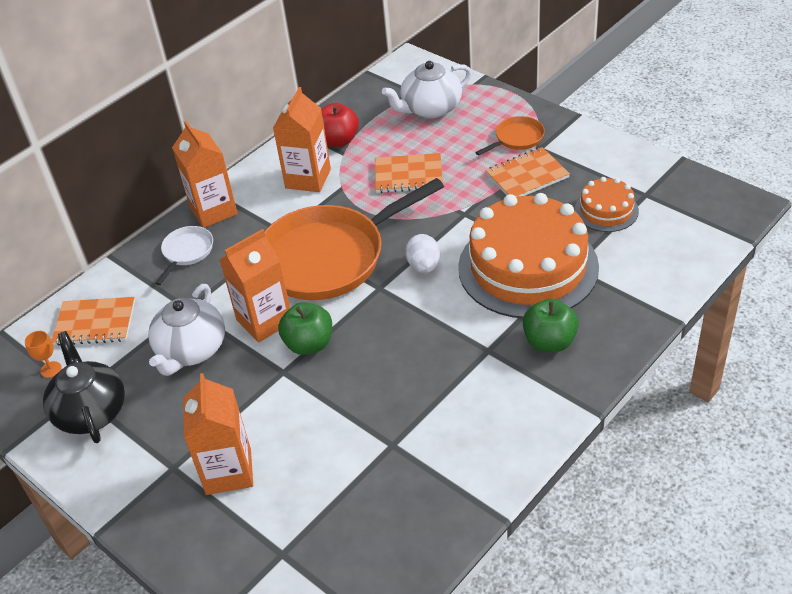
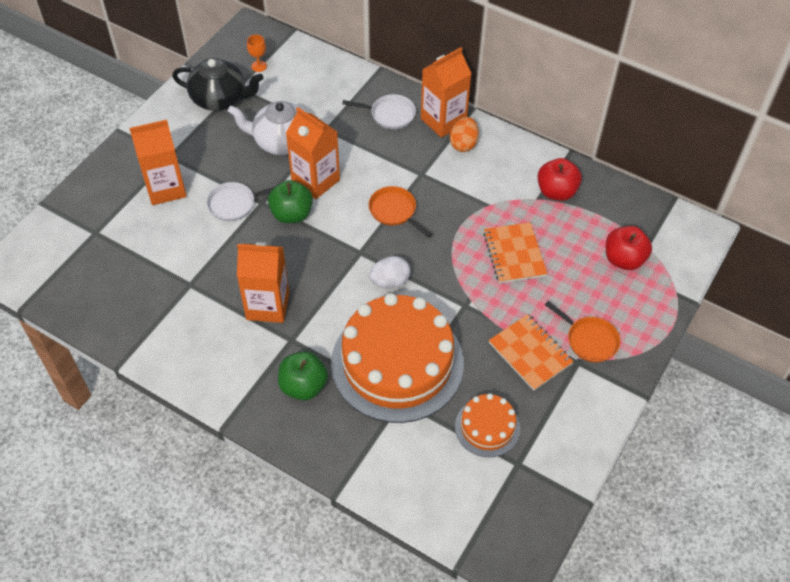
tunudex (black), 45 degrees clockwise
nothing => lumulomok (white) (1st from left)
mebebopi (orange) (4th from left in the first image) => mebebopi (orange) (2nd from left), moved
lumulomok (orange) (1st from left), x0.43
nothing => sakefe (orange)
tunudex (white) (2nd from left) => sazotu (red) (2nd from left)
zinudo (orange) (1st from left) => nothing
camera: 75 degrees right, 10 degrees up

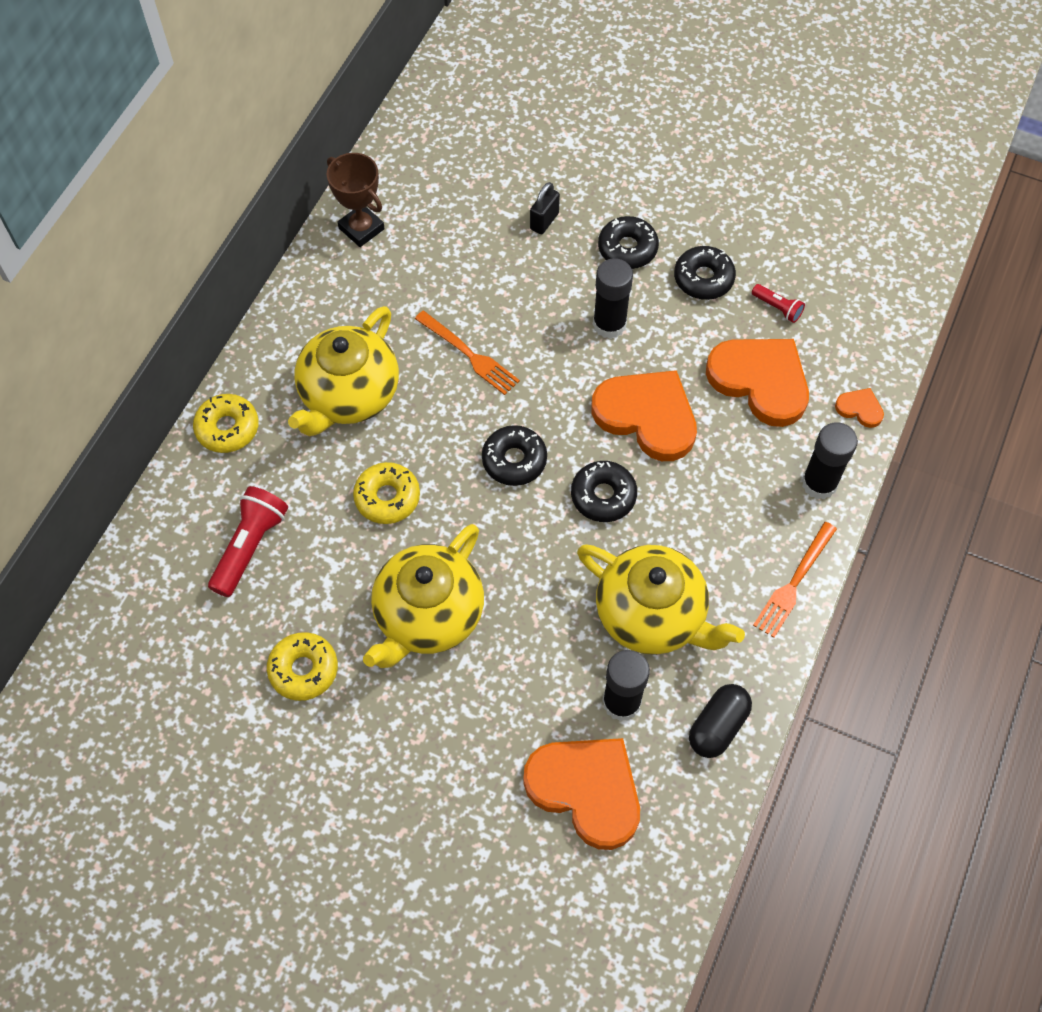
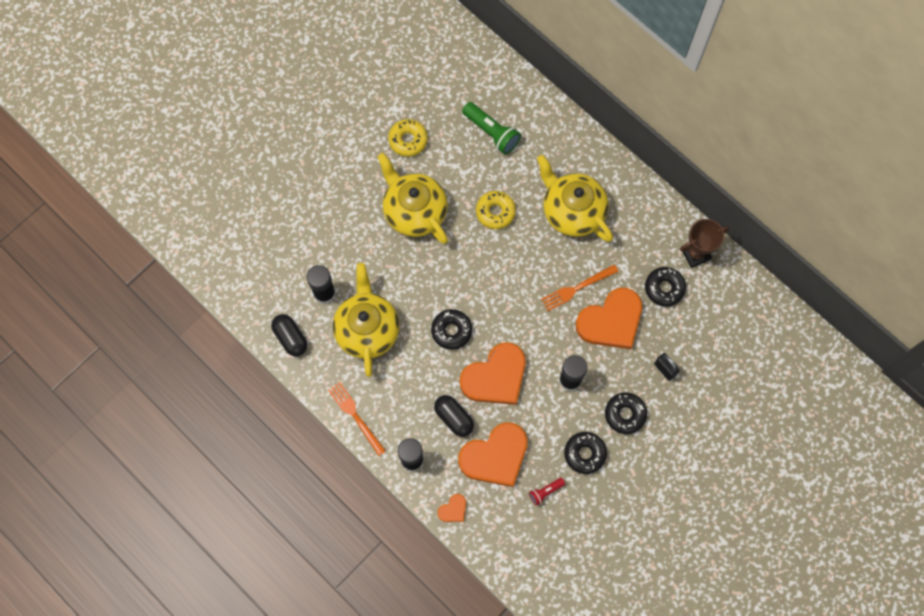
tunudex (yellow) (3rd from left in the first image) => tunudex (yellow) (1st from left), 120 degrees clockwise
nothing => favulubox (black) (2nd from left)
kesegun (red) (1st from left) => kesegun (green)
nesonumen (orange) (1st from left in the first image) => nesonumen (orange) (4th from left), moved
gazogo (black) (1st from left in the first image) => gazogo (black) (4th from left), moved
gazogo (yellow) (1st from left) => nothing
camera: 110 degrees right, 10 degrees up

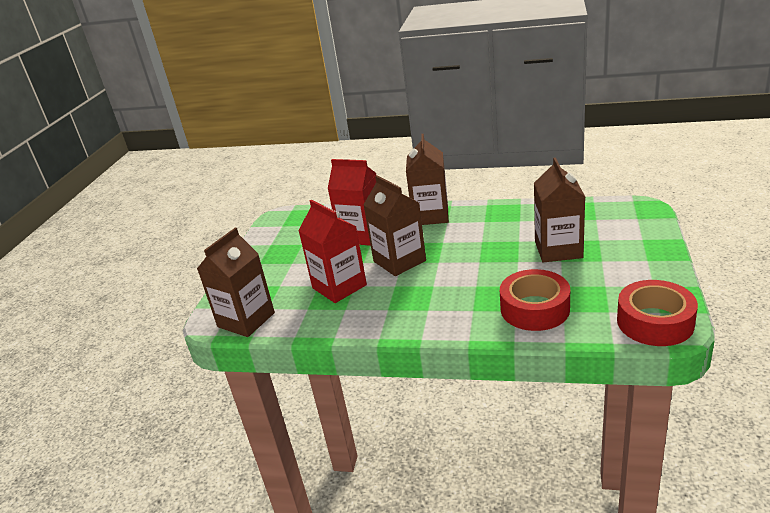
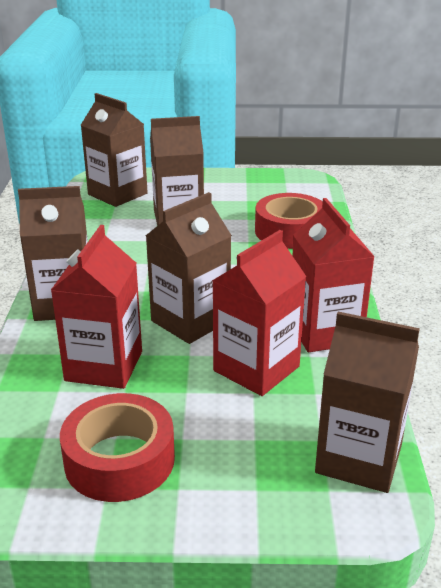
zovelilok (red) (2nd from left in the first image) => zovelilok (red) (1st from left), moved
nothing => mebebopi (brown) (2nd from left)
nothing => mebebopi (red) (3rd from left)
camera: 105 degrees left, 0 degrees up

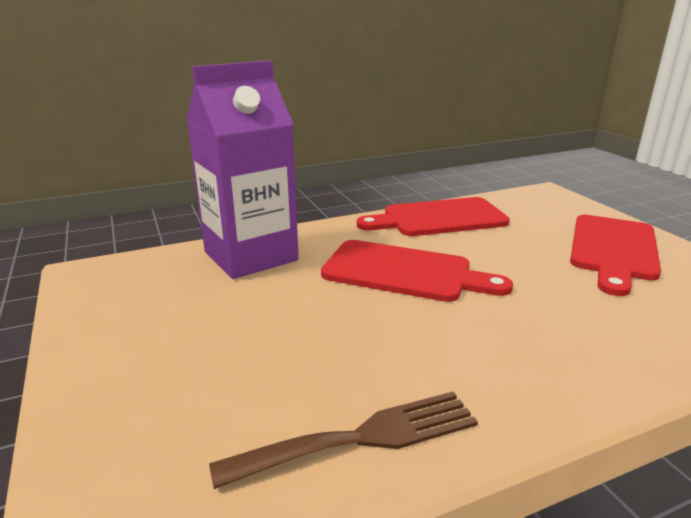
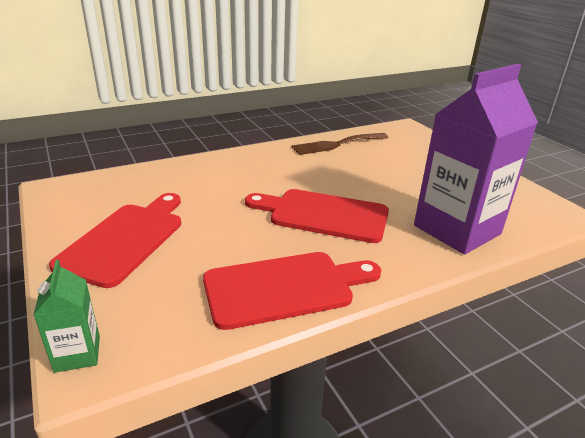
nothing => mebebopi (green)
camera: 175 degrees right, 5 degrees up

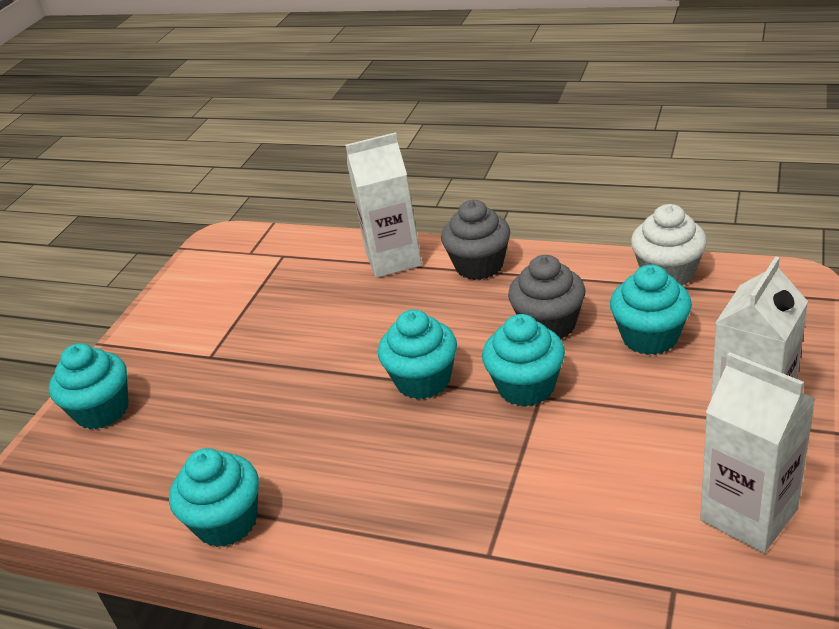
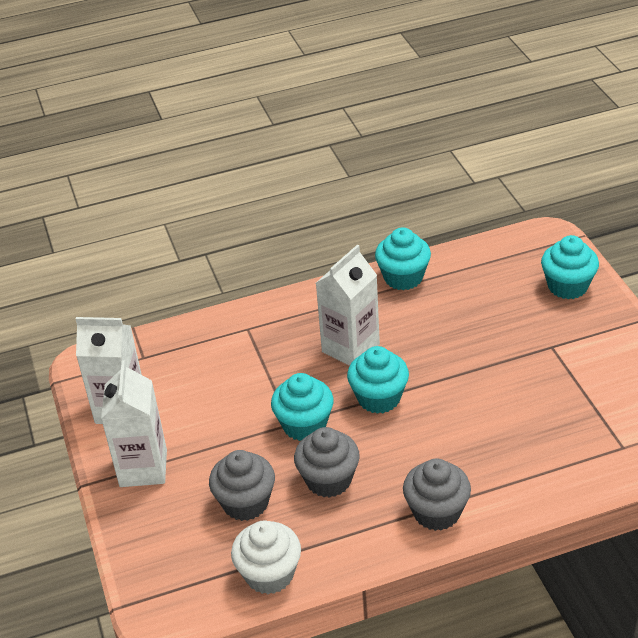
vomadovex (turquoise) (5th from left) => vomadovex (grey) (1st from left)
mebebopi (white) (1st from left in the first image) => mebebopi (white) (3rd from left), moved
camera: 140 degrees right, 5 degrees up

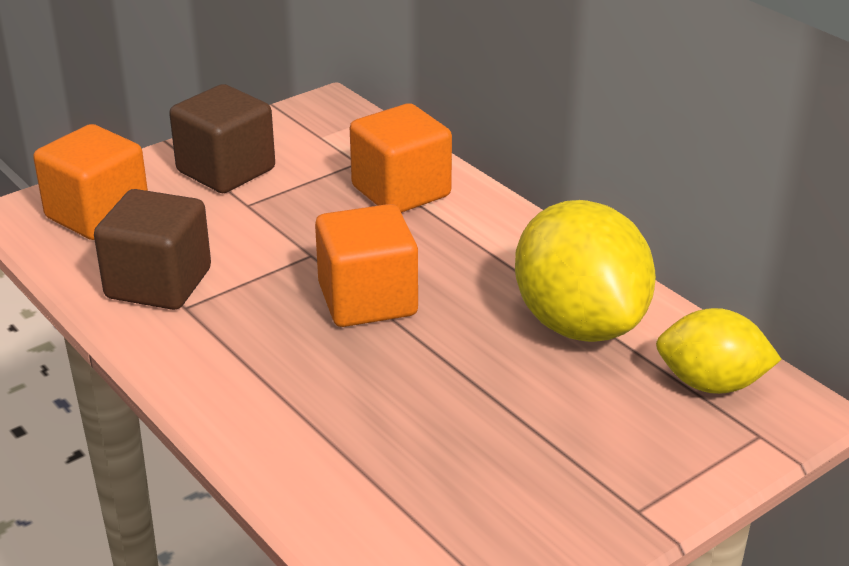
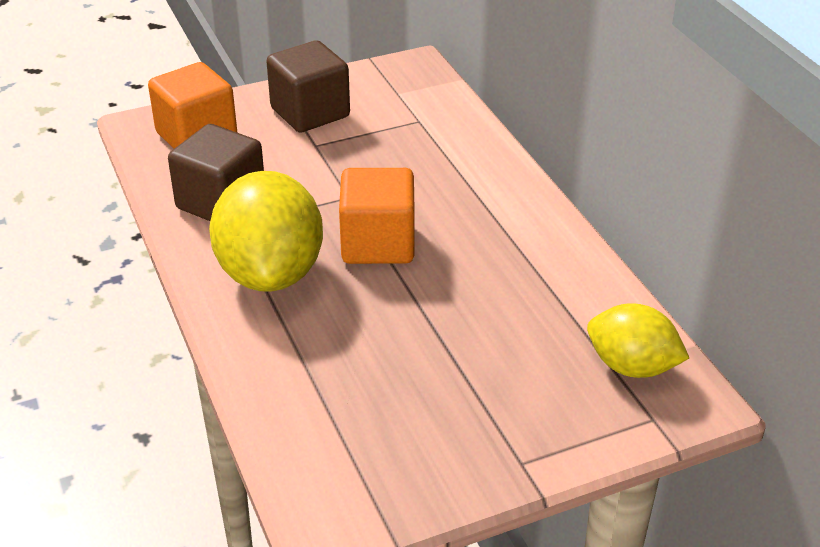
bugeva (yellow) (1st from left), moved
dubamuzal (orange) (3rd from left) => nothing
camera: 15 degrees right, 5 degrees up

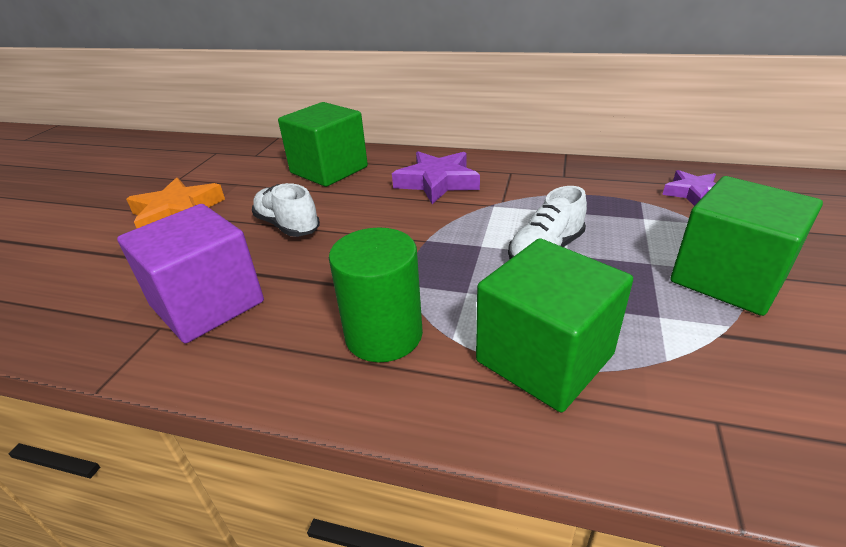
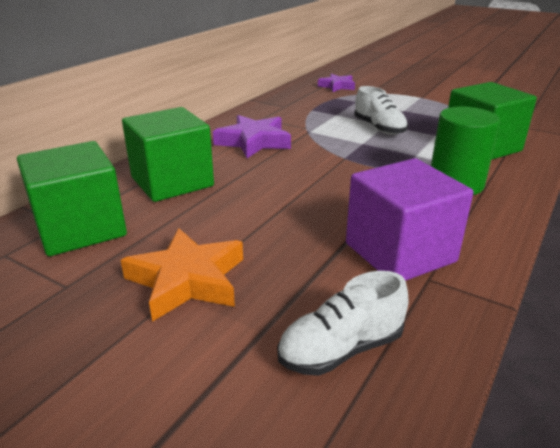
dubamuzal (green) (3rd from left in the first image) => dubamuzal (green) (1st from left), moved
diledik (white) (1st from left), moved
camera: 75 degrees left, 5 degrees down

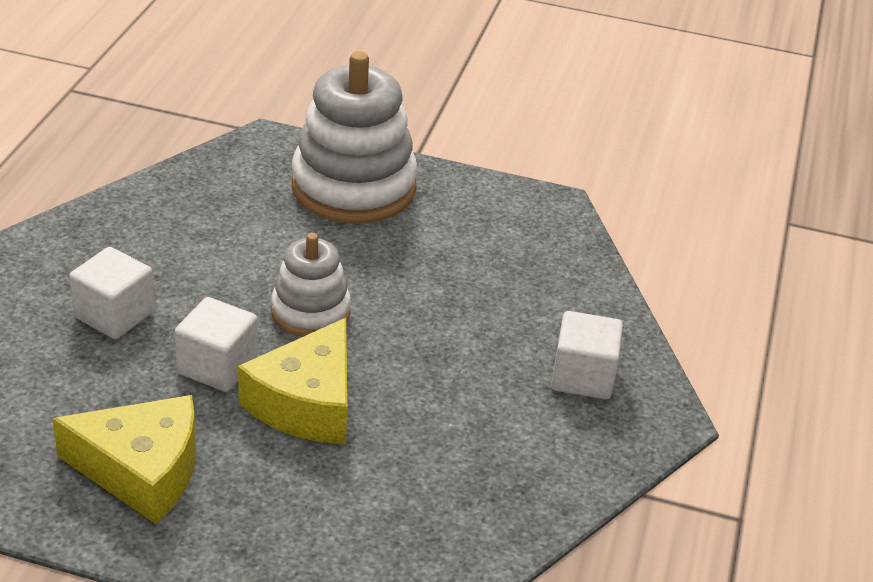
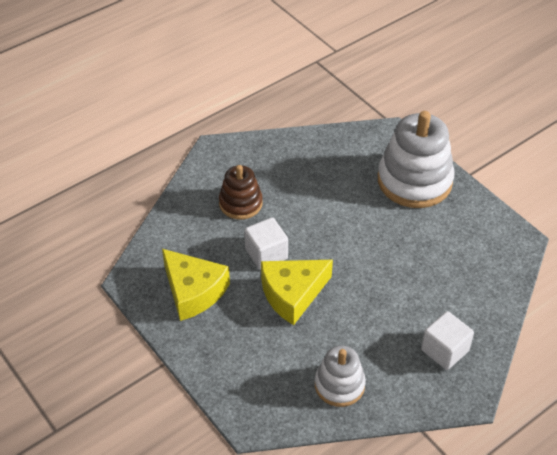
dubamuzal (white) (1st from left) => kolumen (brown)
kolumen (white) (1st from left), moved
camera: 40 degrees right, 10 degrees up

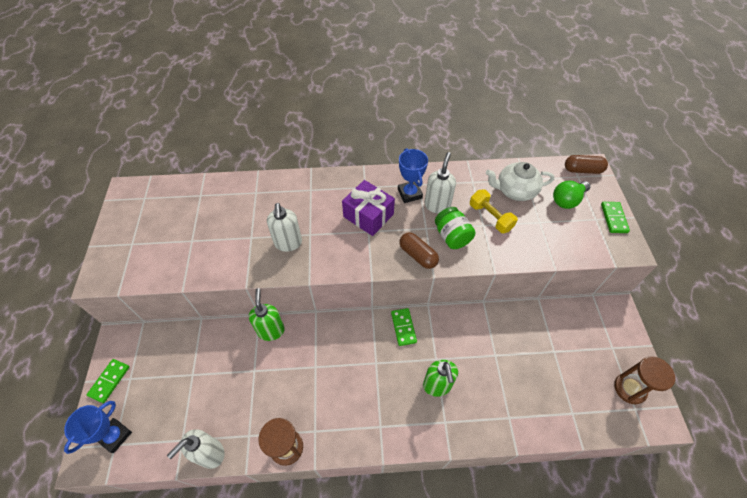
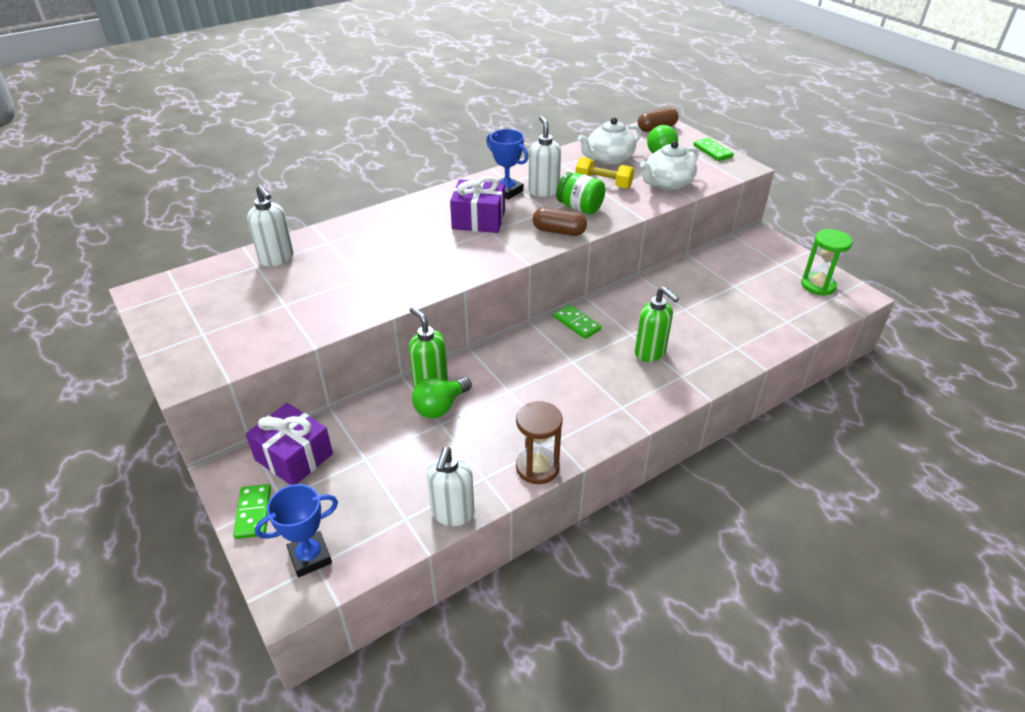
nothing => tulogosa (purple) (1st from left)
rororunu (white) (2nd from left in the first image) => rororunu (white) (1st from left), moved
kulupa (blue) (1st from left), 60 degrees clockwise
nothing => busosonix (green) (1st from left)
nothing => tunudex (white) (2nd from left)
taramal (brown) (2nd from left) => taramal (green)
camera: 30 degrees left, 15 degrees down

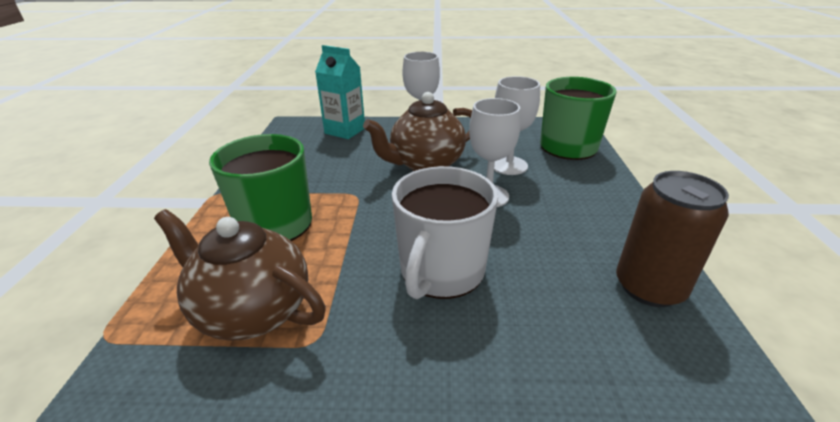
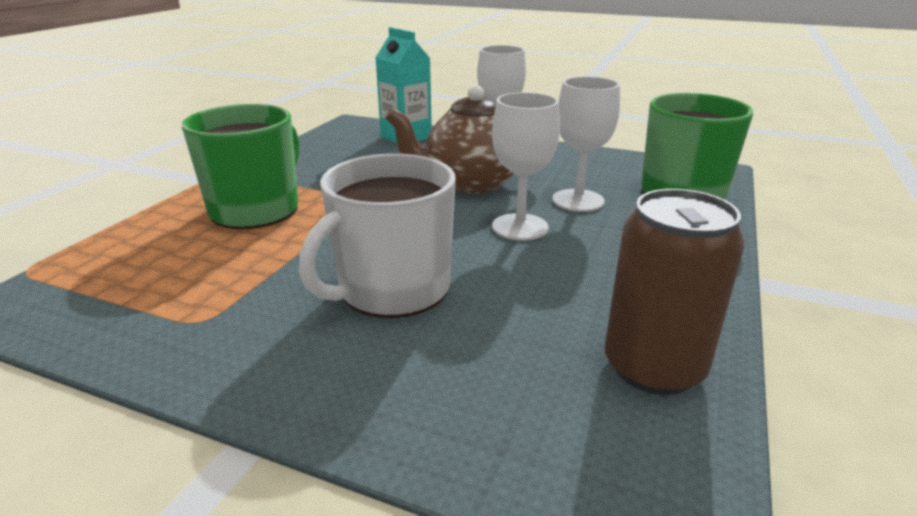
tunudex (brown) (1st from left) => nothing
camera: 20 degrees right, 5 degrees down

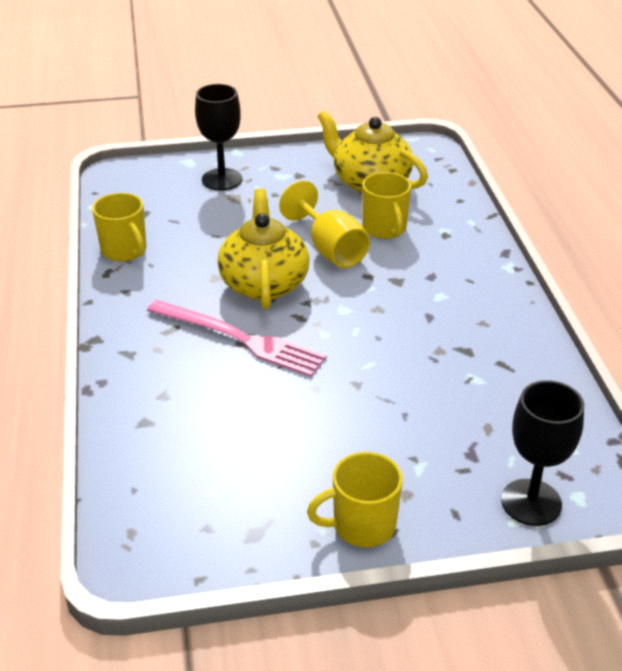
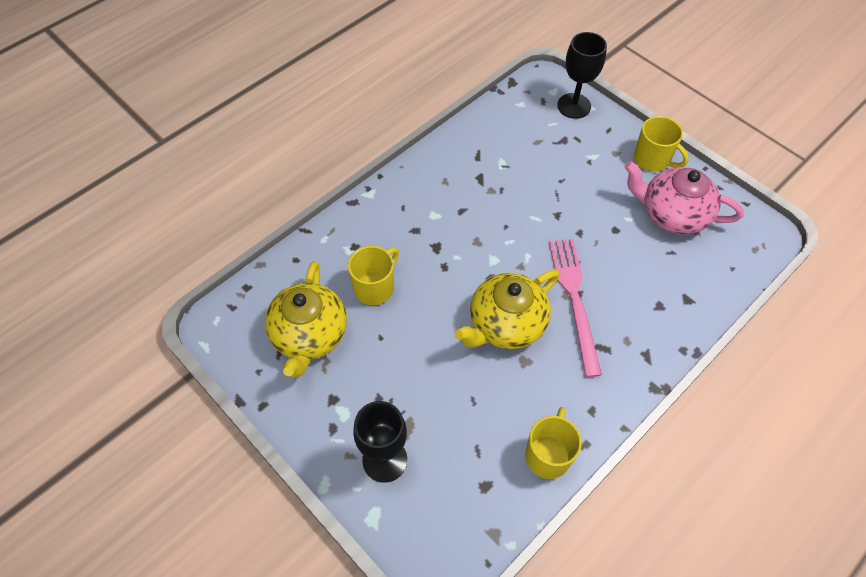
nothing => tunudex (pink)
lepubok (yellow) => nothing
camera: 125 degrees left, 20 degrees up

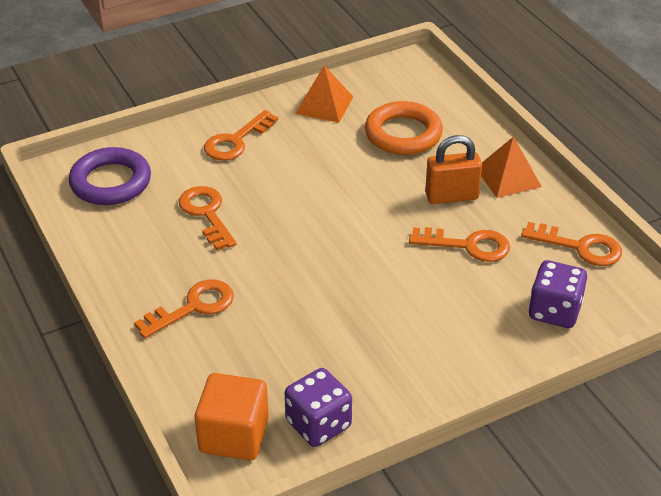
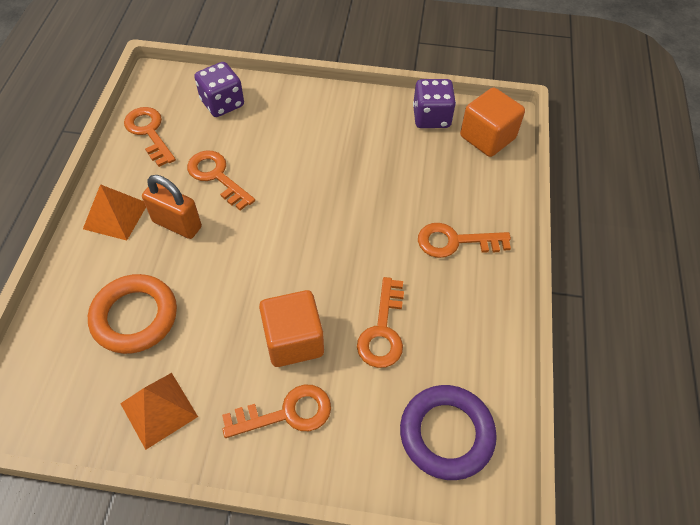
nothing => dubamuzal (orange) (1st from left)
camera: 145 degrees left, 15 degrees up

